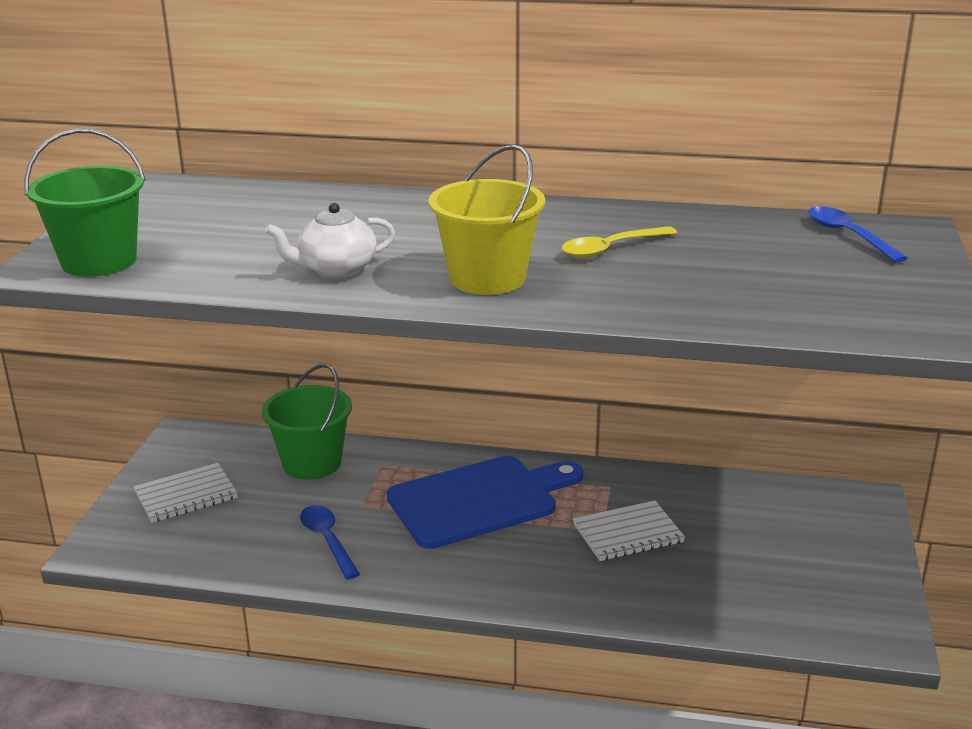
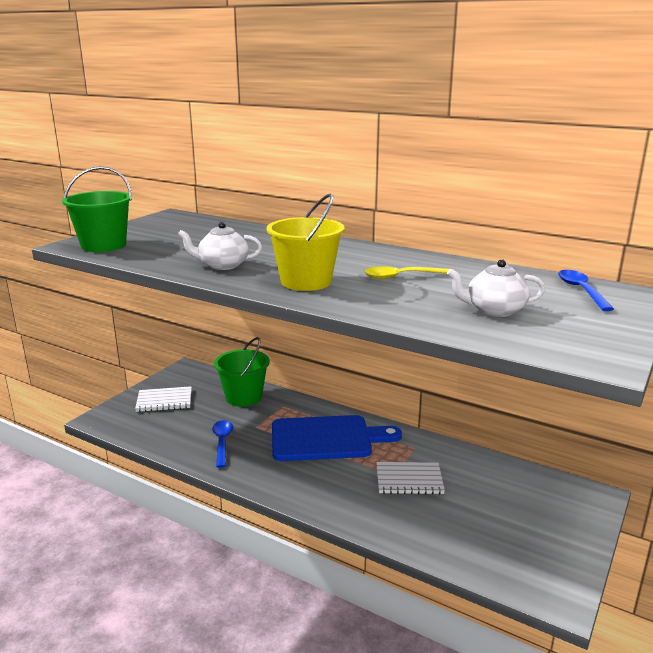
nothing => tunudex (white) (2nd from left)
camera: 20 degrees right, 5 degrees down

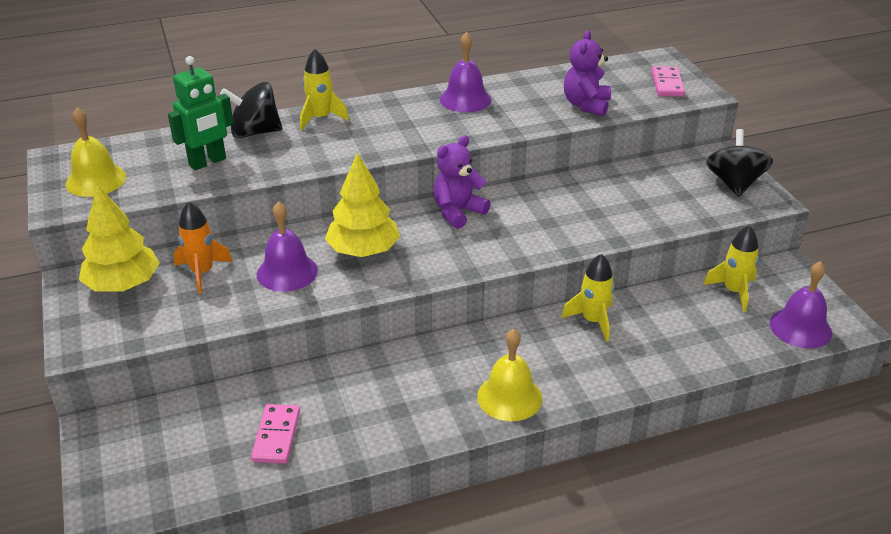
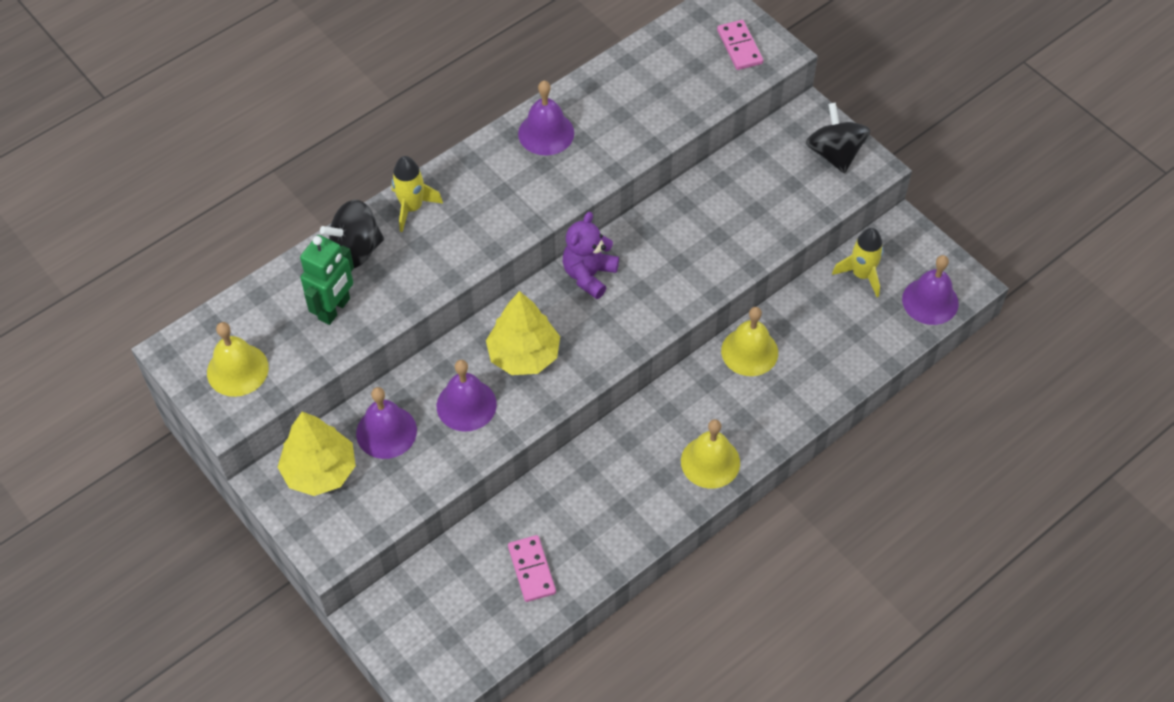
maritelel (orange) => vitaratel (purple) (1st from left)
maritelel (yellow) (2nd from left) => vitaratel (yellow) (3rd from left)
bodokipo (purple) (2nd from left) => nothing
camera: 20 degrees left, 20 degrees up

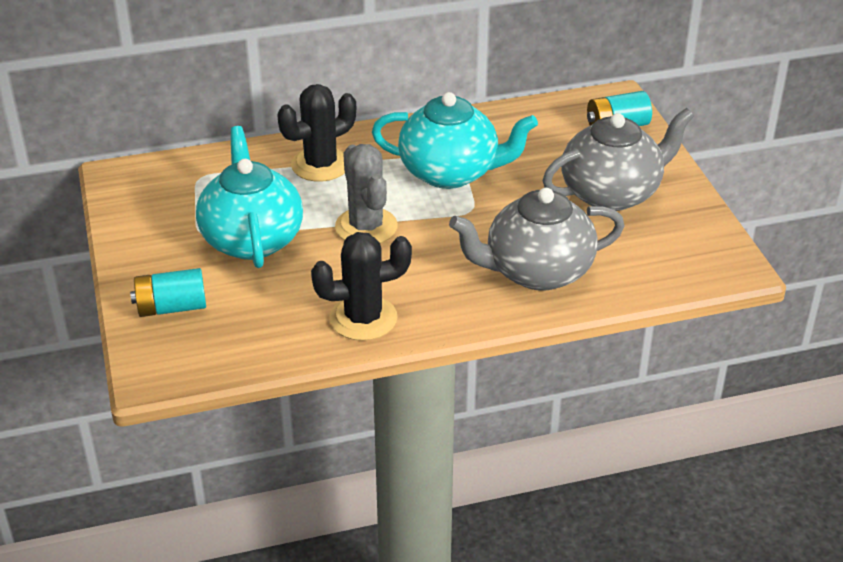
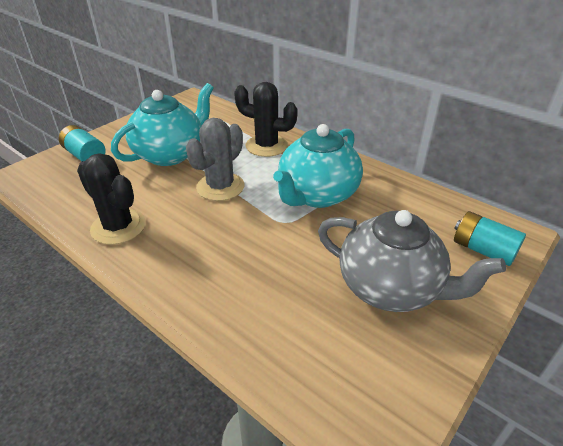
tunudex (turquoise) (2nd from left), 60 degrees clockwise
tunudex (grey) (1st from left) => nothing
camera: 55 degrees right, 0 degrees up

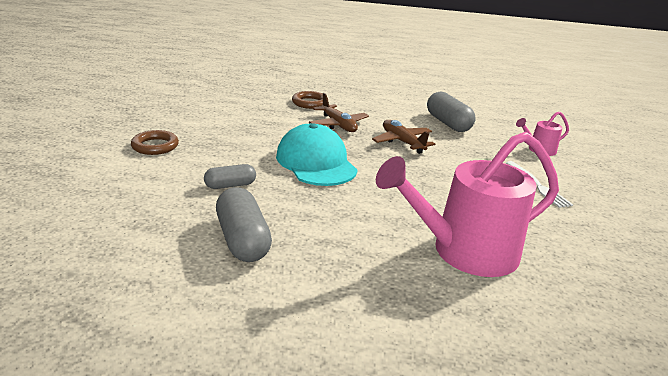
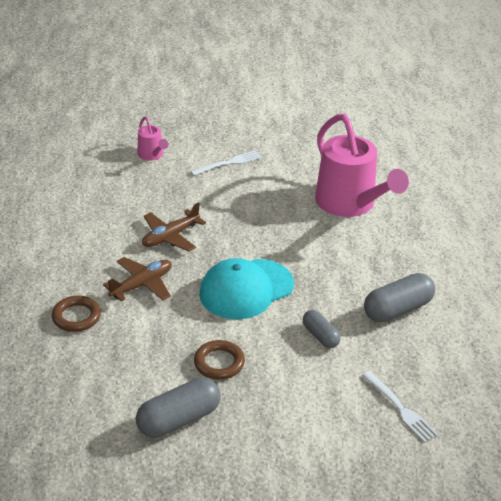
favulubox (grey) (3rd from left in the first image) => favulubox (grey) (1st from left), moved
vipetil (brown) (1st from left in the first image) => vipetil (brown) (2nd from left), moved
nothing => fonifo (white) (2nd from left)
camera: 100 degrees left, 10 degrees up

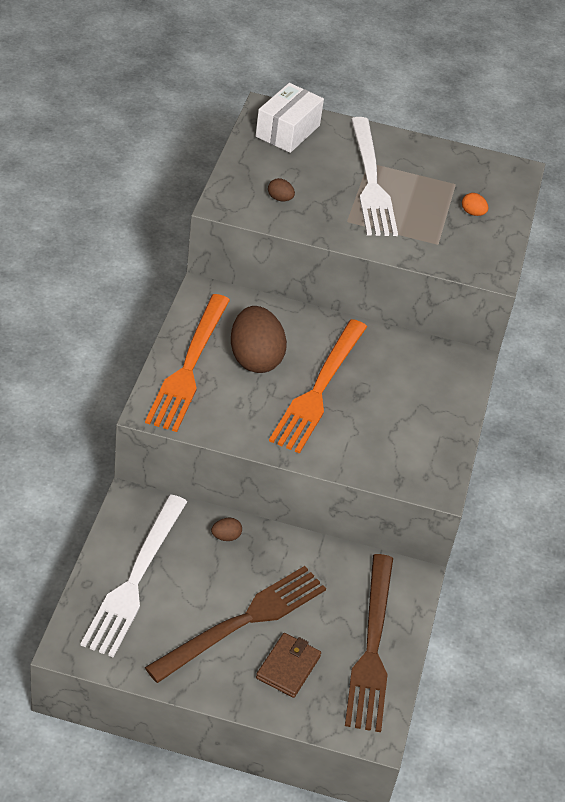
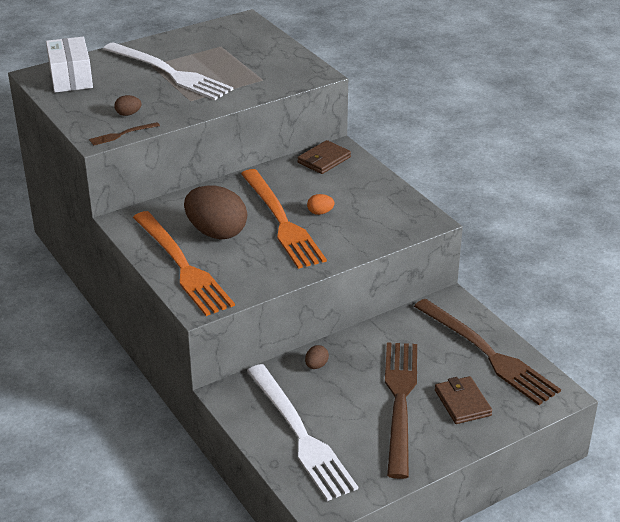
nothing => fonifo (brown) (1st from left)
nothing => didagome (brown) (1st from left)
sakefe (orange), moved
camera: 40 degrees left, 10 degrees down

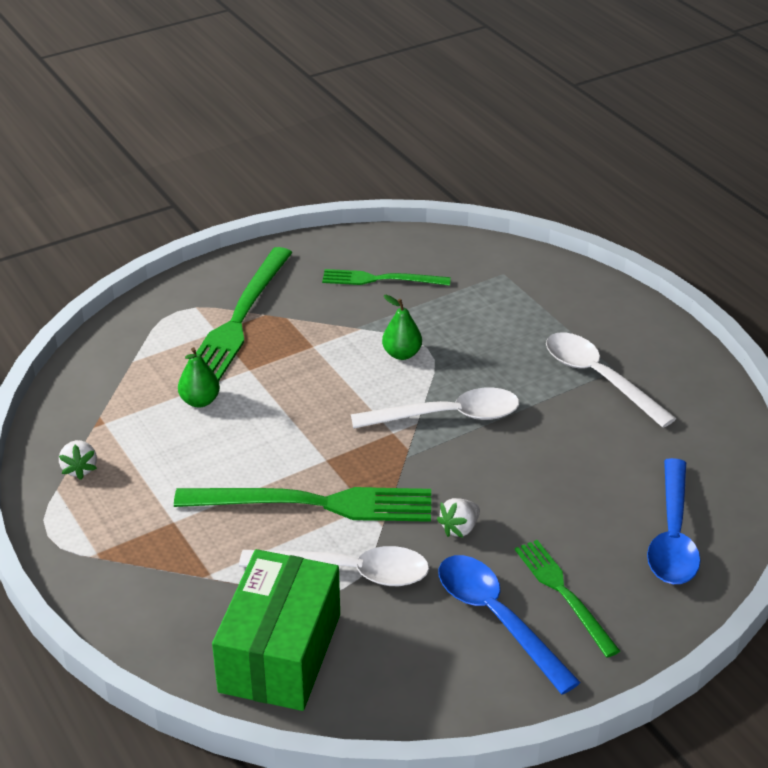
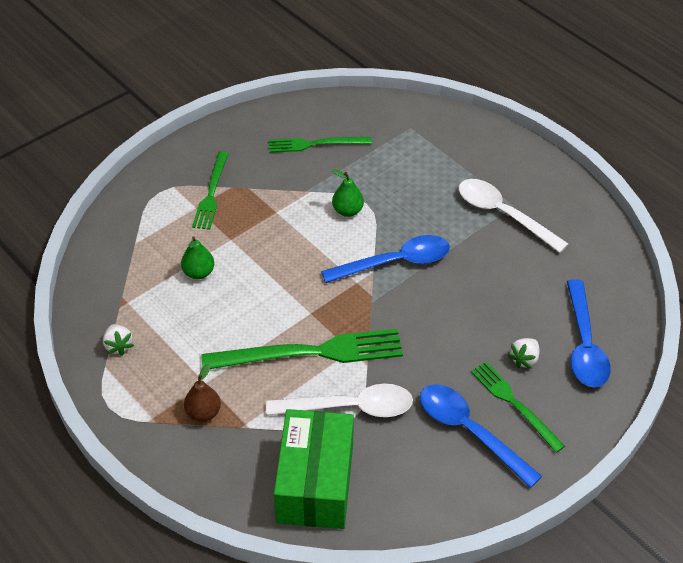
nothing => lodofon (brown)
fonifo (green) (1st from left), x0.60
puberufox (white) (2nd from left) => puberufox (blue) (1st from left)
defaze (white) (2nd from left), moved
camera: 10 degrees left, 10 degrees up

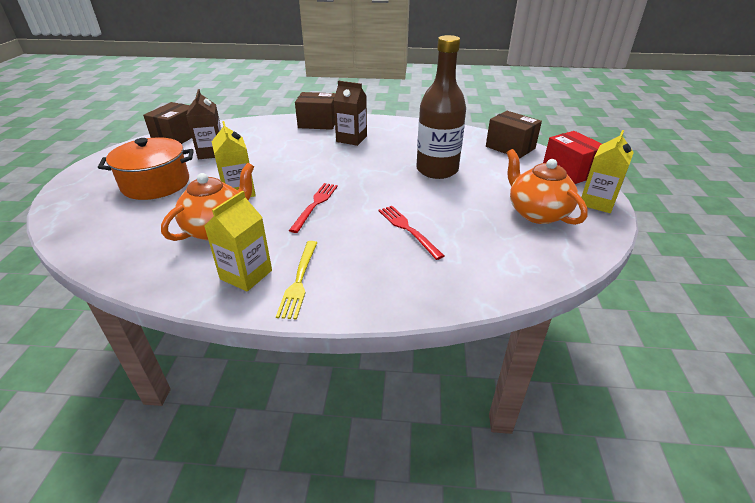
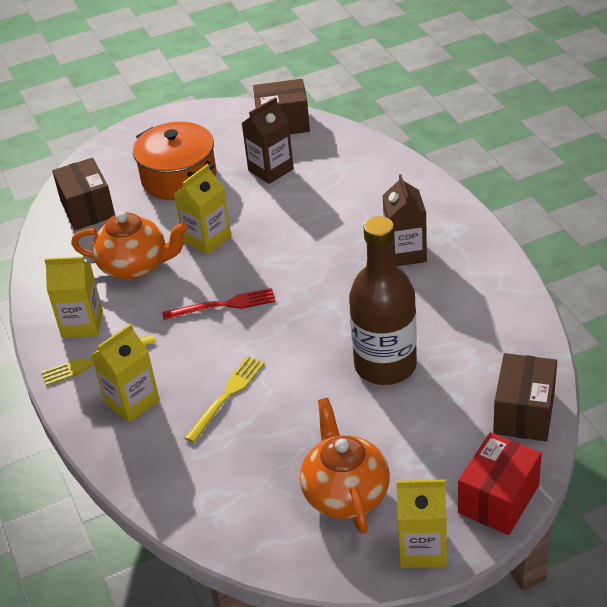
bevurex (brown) (2nd from left in the first image) => bevurex (brown) (1st from left), moved
nothing => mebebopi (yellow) (2nd from left)
fonifo (red) (2nd from left) => fonifo (yellow) (2nd from left)
tunudex (orange) (2nd from left), 45 degrees counterclockwise
camera: 65 degrees right, 5 degrees up

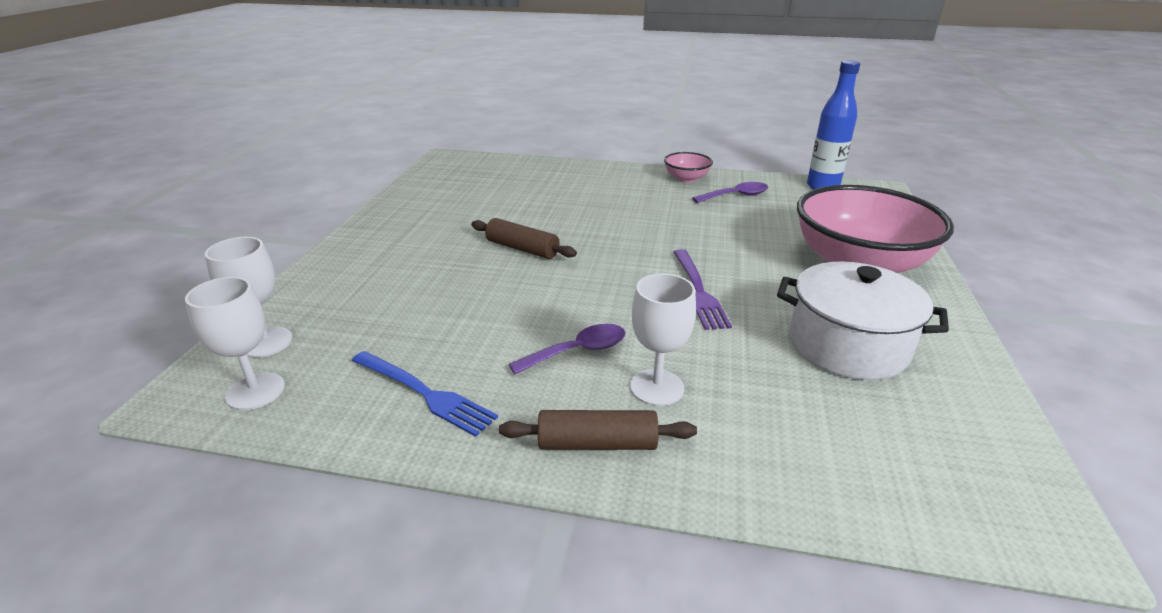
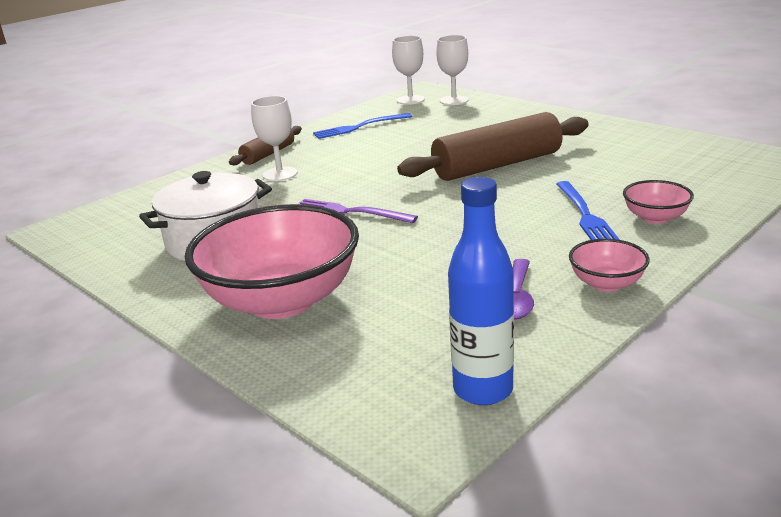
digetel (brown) (1st from left in the first image) => digetel (brown) (2nd from left), x1.87
nothing => fonifo (blue) (2nd from left)
nothing => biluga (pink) (3rd from left)
puberufox (purple) (1st from left) => nothing
camera: 125 degrees right, 5 degrees down

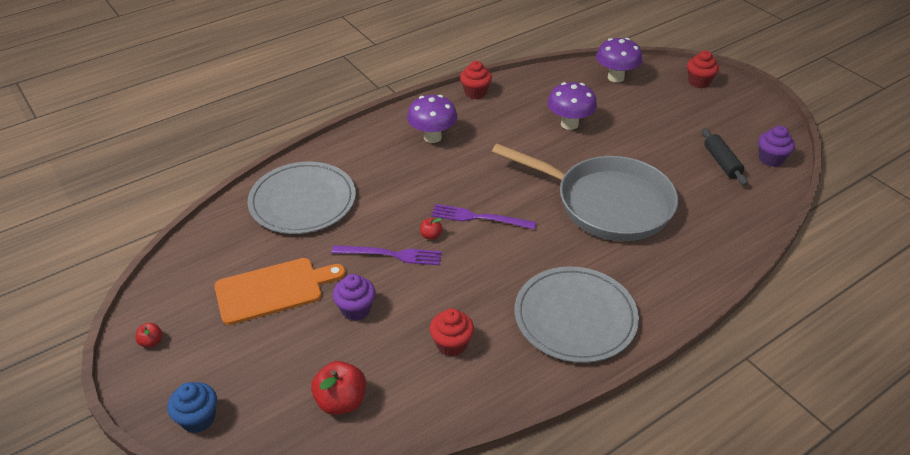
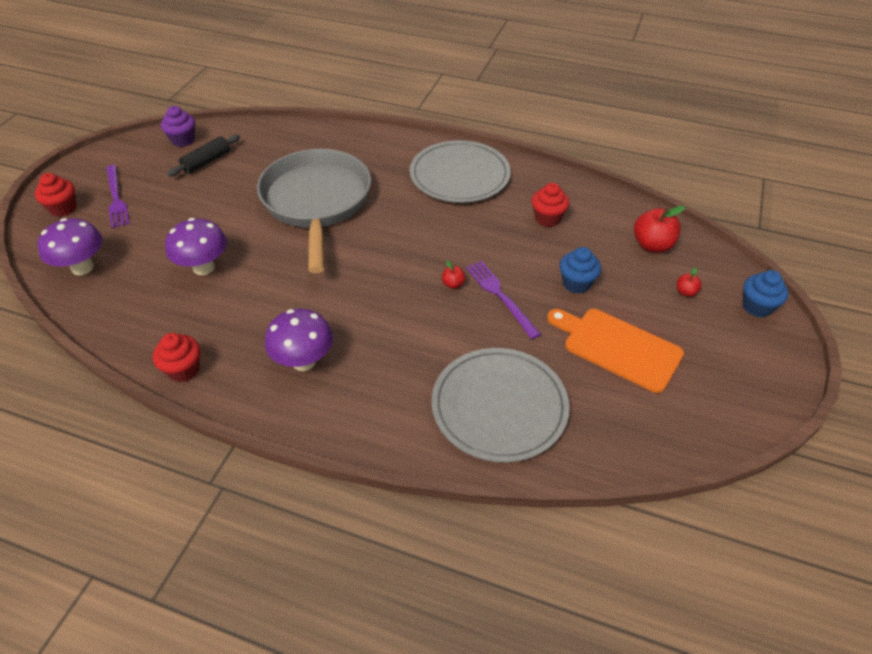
fonifo (purple) (2nd from left in the first image) => fonifo (purple) (1st from left), moved
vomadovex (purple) (1st from left) => vomadovex (blue) (1st from left)
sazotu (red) (1st from left in the first image) => sazotu (red) (3rd from left), moved
camera: 125 degrees left, 5 degrees up

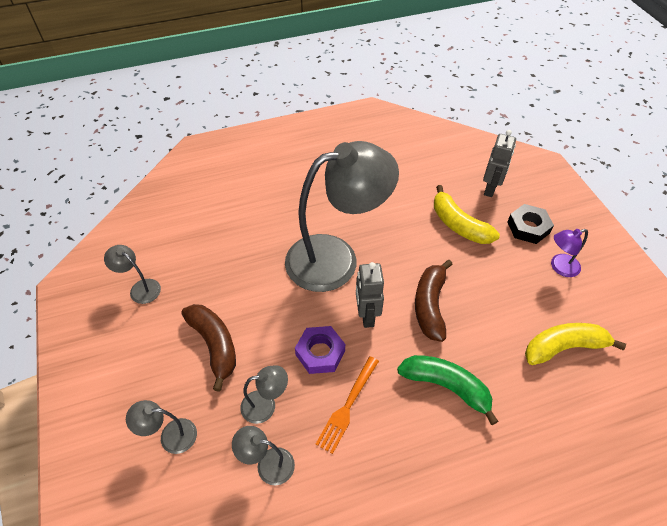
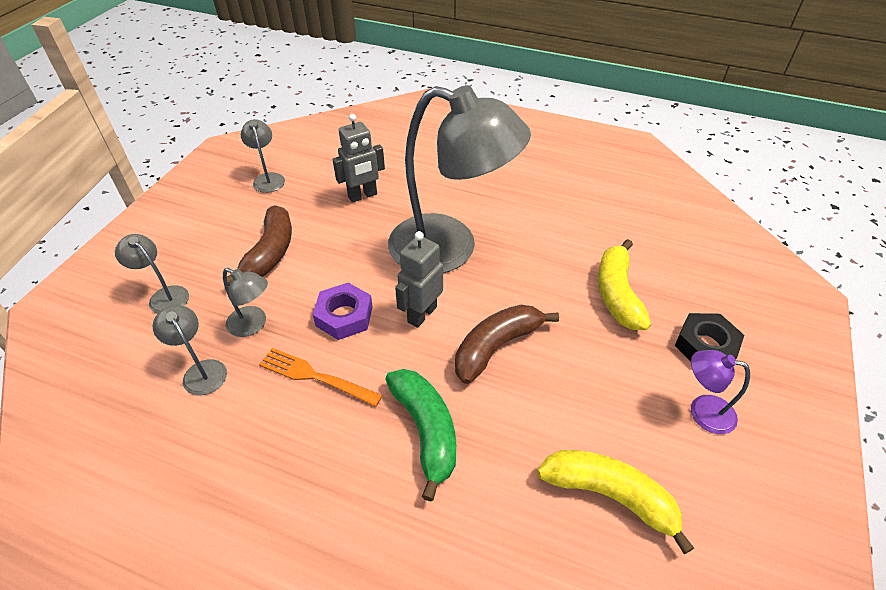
fonifo (orange), 45 degrees clockwise
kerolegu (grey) (2nd from left in the first image) => kerolegu (grey) (1st from left), moved
camera: 40 degrees right, 5 degrees down

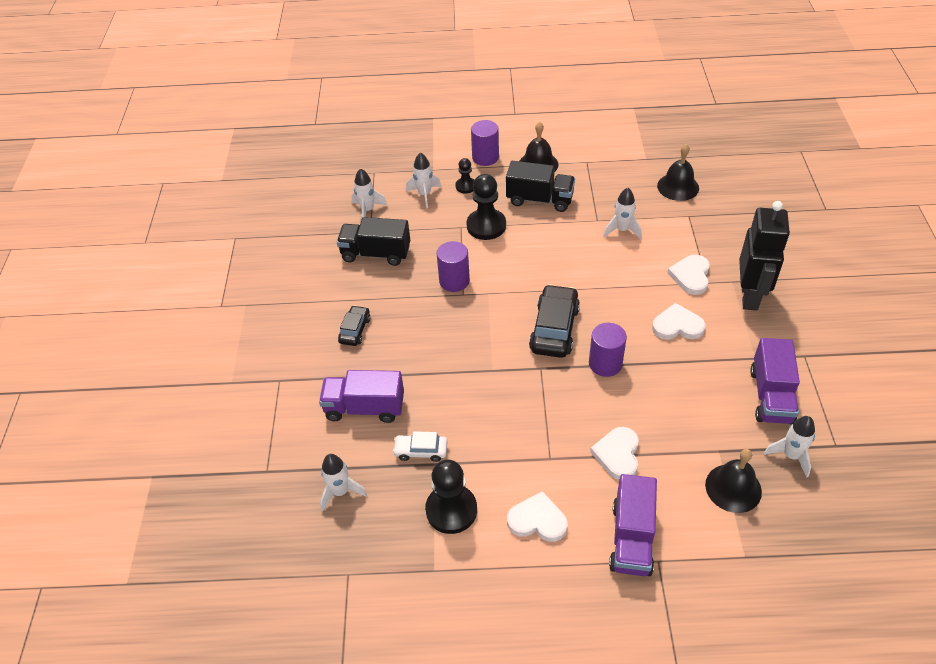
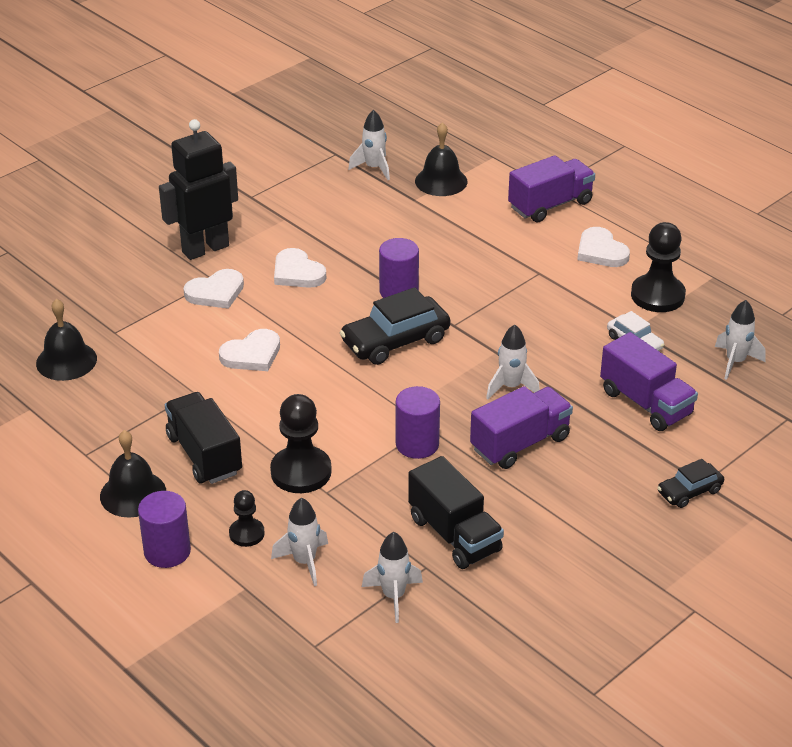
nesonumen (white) (2nd from left), moved
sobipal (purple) (3rd from left in the first image) => sobipal (purple) (1st from left), moved
maritelel (white) (4th from left), moved
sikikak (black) (1st from left in the first image) => sikikak (black) (2nd from left), moved
camera: 135 degrees left, 10 degrees down

